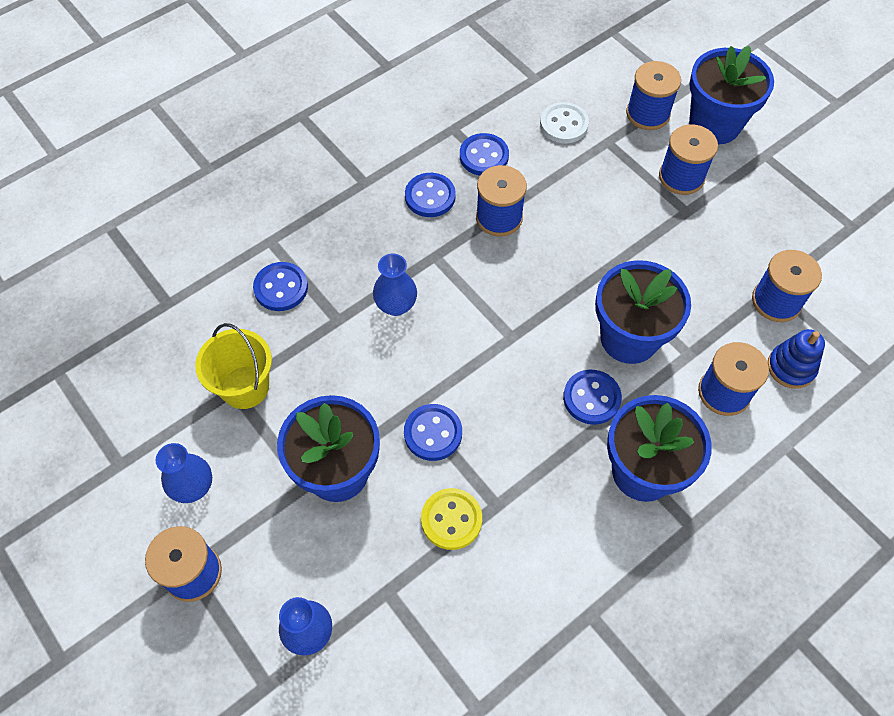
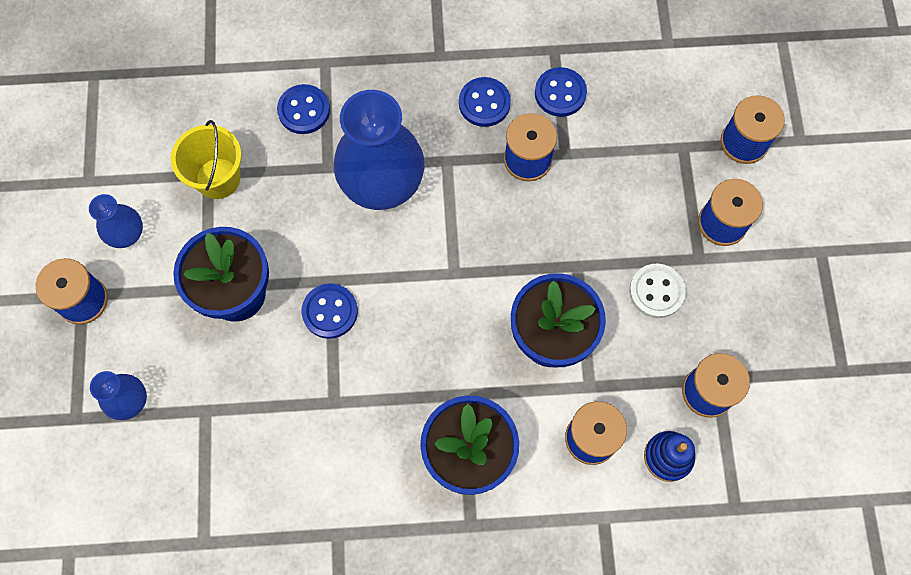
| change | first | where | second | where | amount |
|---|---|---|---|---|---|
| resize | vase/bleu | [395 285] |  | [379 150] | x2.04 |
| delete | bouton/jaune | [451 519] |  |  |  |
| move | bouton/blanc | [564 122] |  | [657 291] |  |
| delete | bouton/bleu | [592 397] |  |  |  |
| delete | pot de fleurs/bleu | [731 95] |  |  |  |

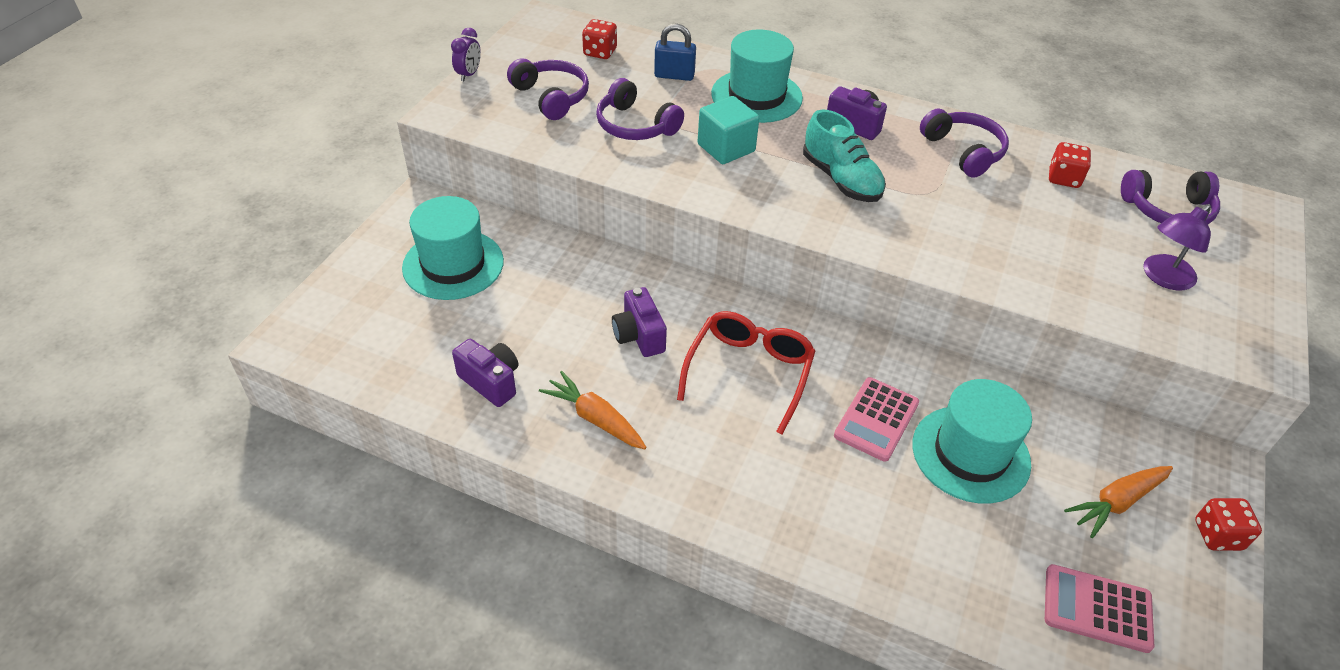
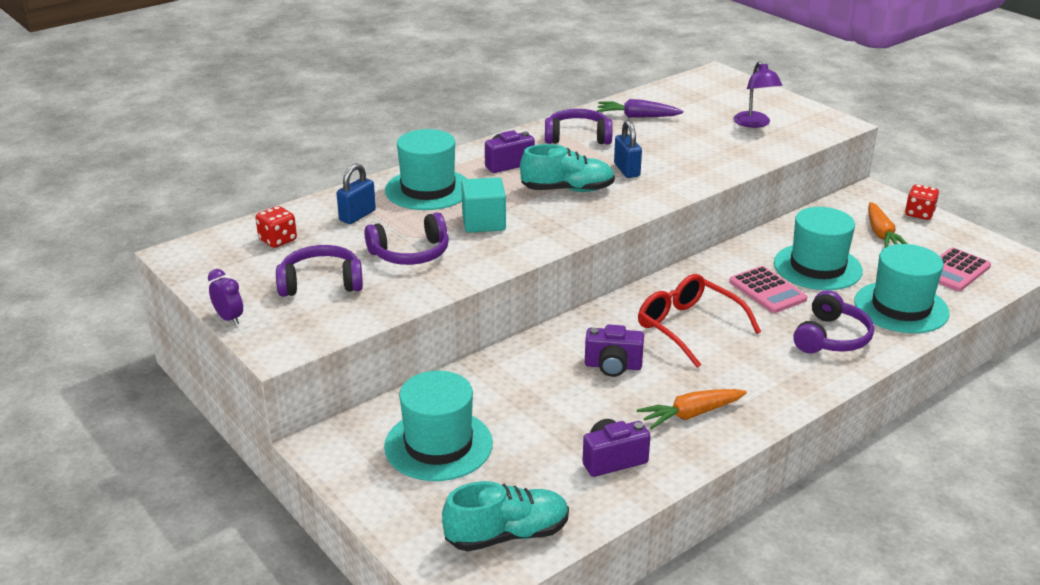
| change | first | where | second | where | amount |
|---|---|---|---|---|---|
| replace | dé/rouge | [1070 165] | carotte/violet | [640 108] |  |
| move | casque audio/violet | [1170 197] |  | [833 321] |  |
| insert |  |  | chaussure/turquoise | [505 516] |  |
| insert |  |  | cadenas/bleu | [628 149] |  |
| insert |  |  | chapeau/turquoise | [902 288] |  |

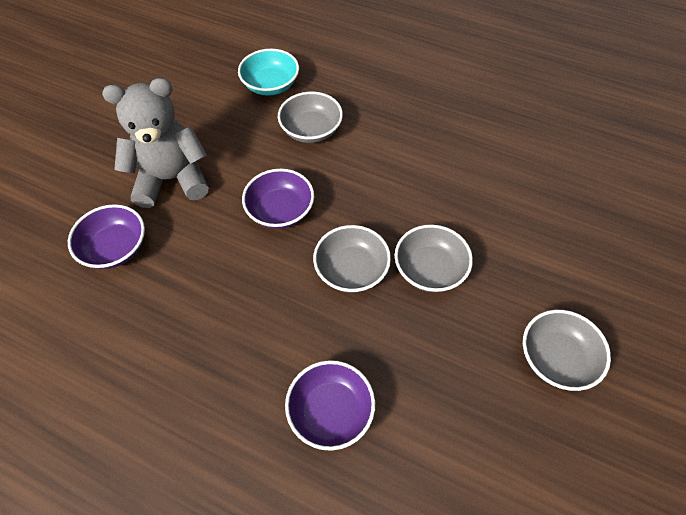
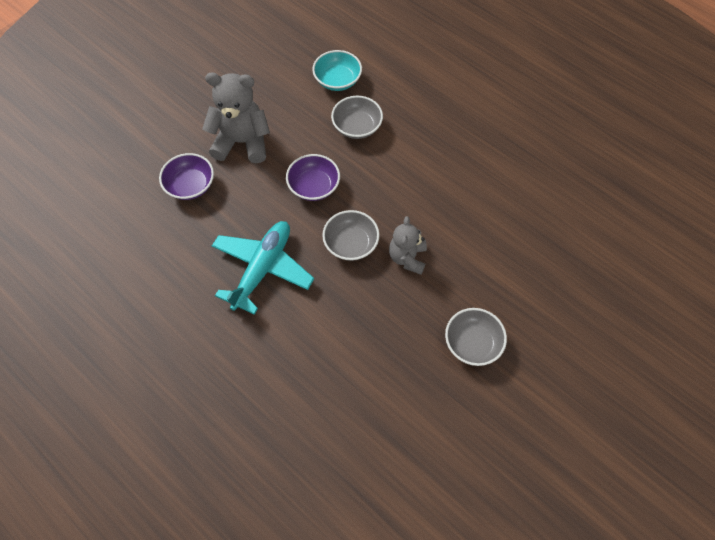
| change | first | where | second | where | amount |
|---|---|---|---|---|---|
| delete | bol/violet | [330 405] |  |  |  |
| replace | bol/gris | [434 258] | ours en peluche/gris | [408 245] |  |
| insert |  |  | avion/turquoise | [263 268] |  |

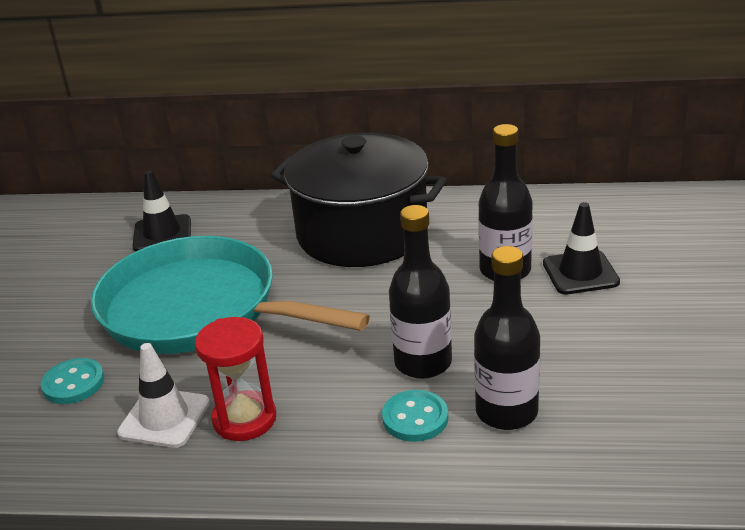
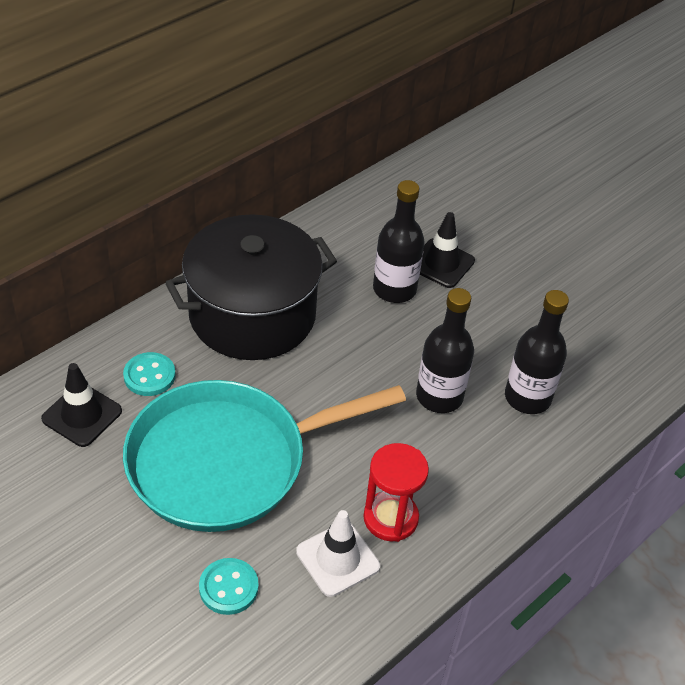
| change | first | where | second | where | amount |
|---|---|---|---|---|---|
| move | bouton/turquoise | [415 416] |  | [149 374] |  |

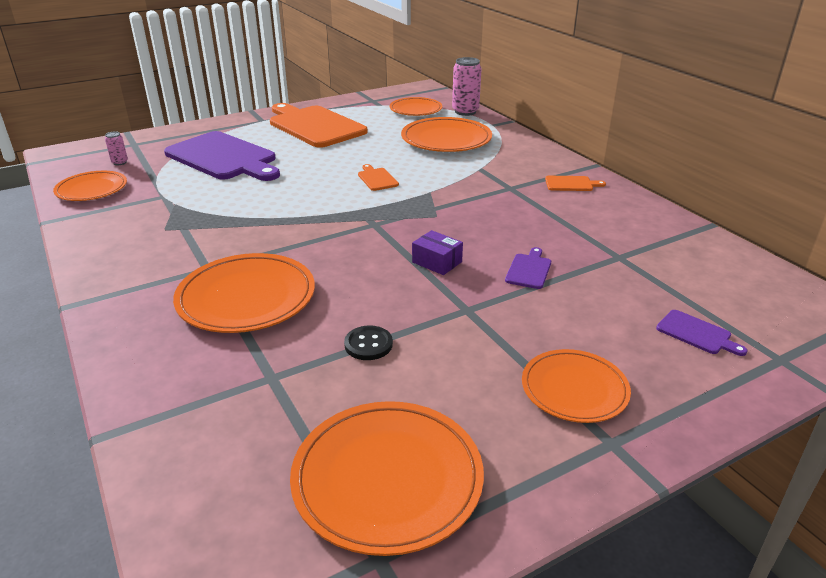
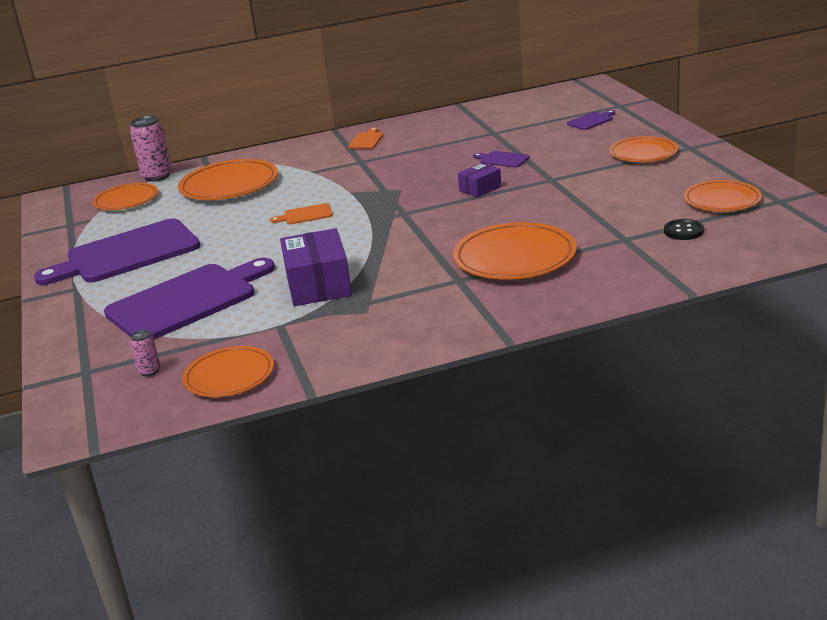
| change | first | where | second | where | amount |
|---|---|---|---|---|---|
| recolor | planche à découper/orange | [319 125] | planche à découper/violet | [117 251] |  |
| resize | assiette/orange | [387 478] |  | [723 196] | x0.65 |
| move | bouton/noir | [368 342] |  | [684 229] |  |
| insert |  |  | boîte/violet | [316 267] |  |

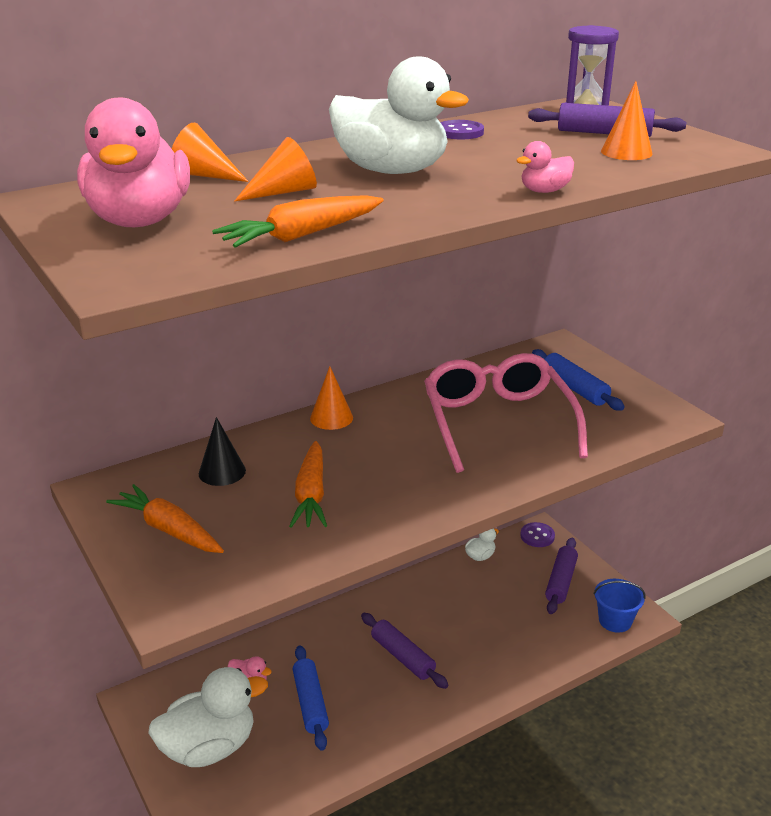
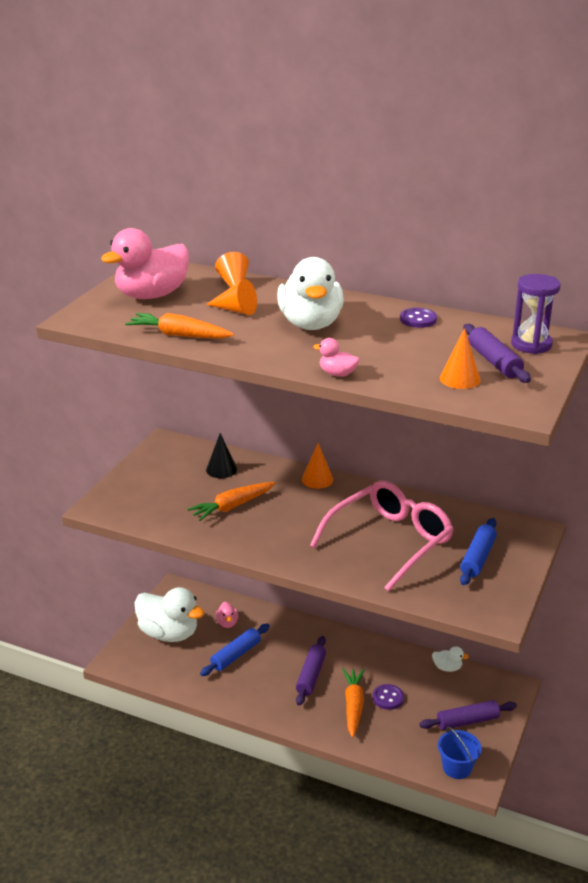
| change | first | where | second | where | amount |
|---|---|---|---|---|---|
| move | carotte/orange | [165 518] |  | [353 703] |  |
| move | bouton/violet | [537 534] |  | [388 697] |  |

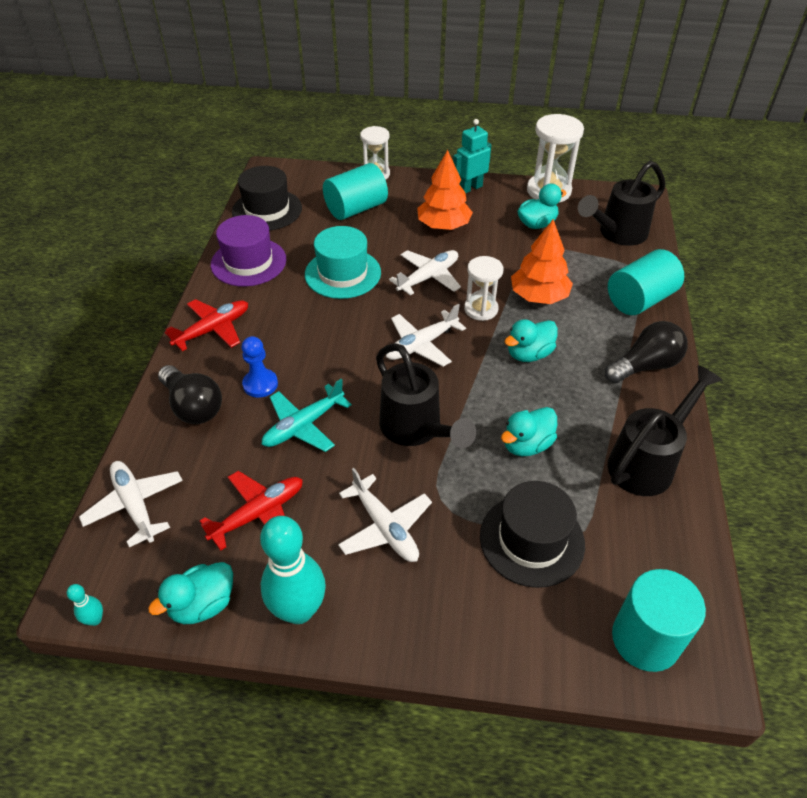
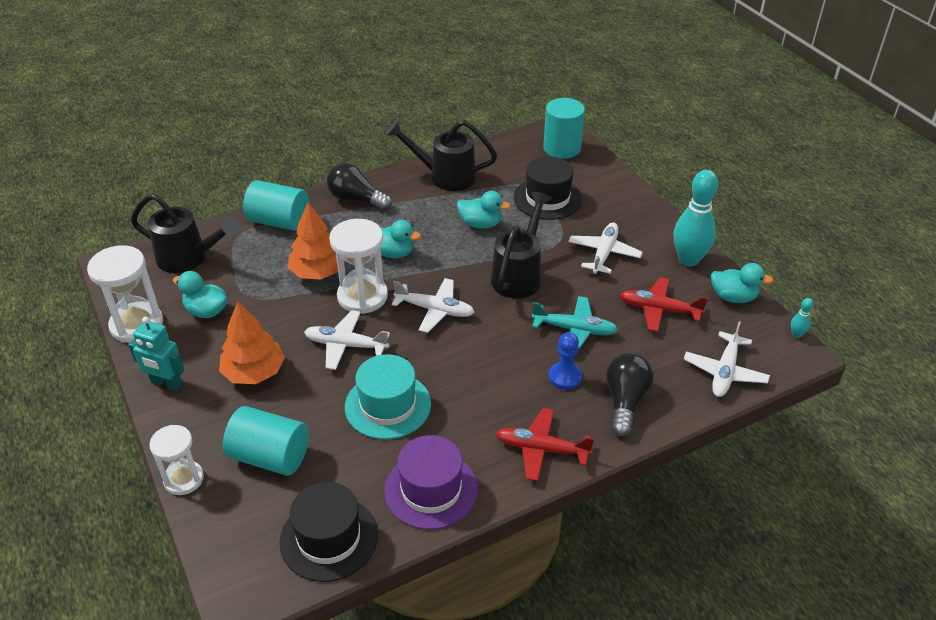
| change | first | where | second | where | amount |
|---|---|---|---|---|---|
| resize | sablier/blanc | [484 288] |  | [358 266] | x1.55 |

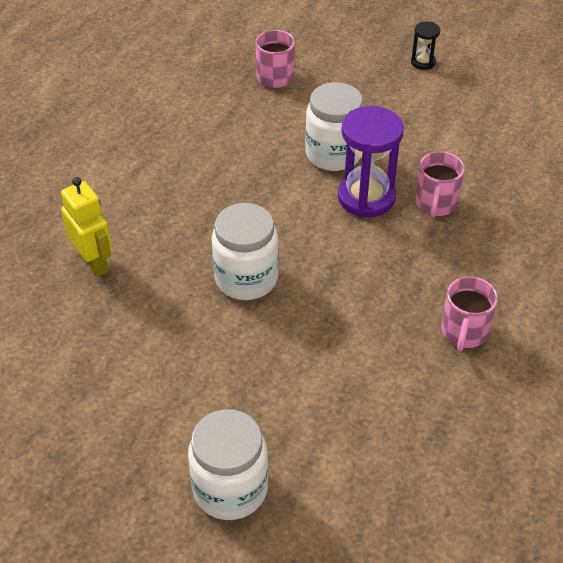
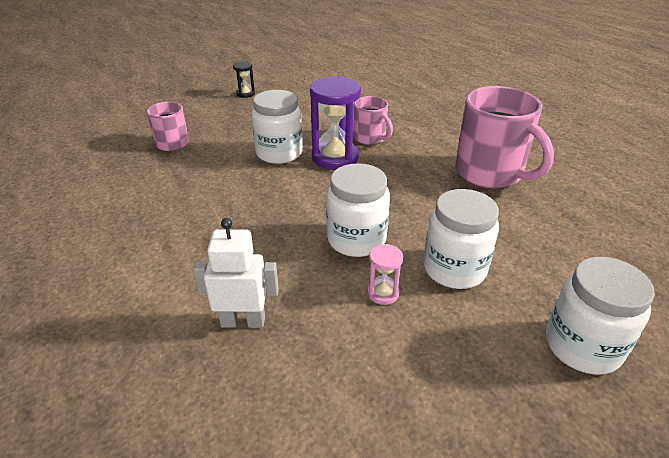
| change | first | where | second | where | amount |
|---|---|---|---|---|---|
| recolor | robot/jaune | [86 227] | robot/blanc | [236 273] |  |
| resize | tasse/rose | [469 313] |  | [504 137] | x1.86 |
| insert |  |  | sablier/rose | [385 274] |  |
| insert |  |  | bocal/blanc | [461 239] |  |

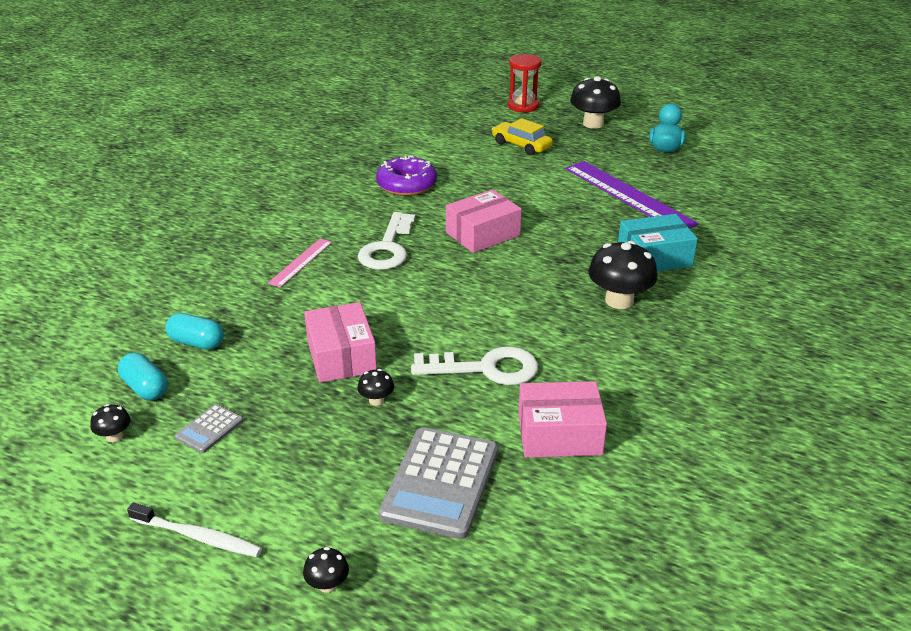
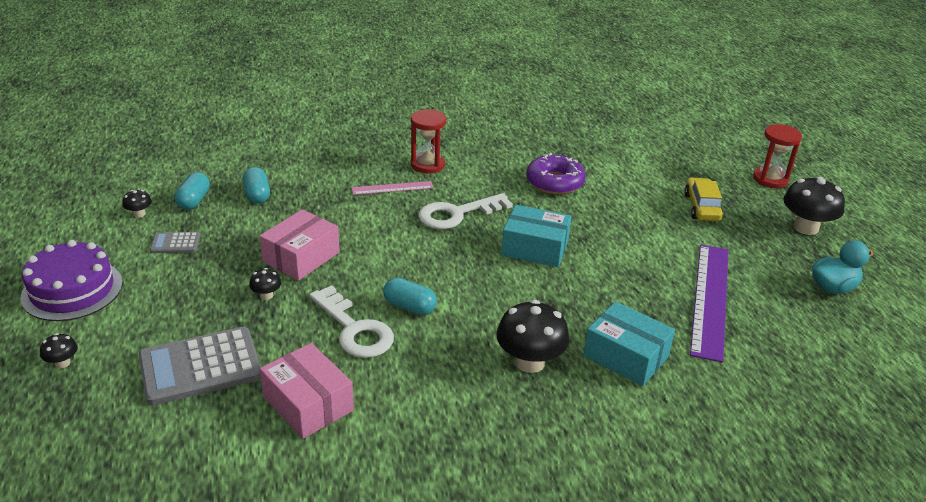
| change | first | where | second | where | amount |
|---|---|---|---|---|---|
| replace | brosse à dents/blanc | [194 530] | gâteau/violet | [72 280] |  |
| recolor | boîte/rose | [484 221] | boîte/turquoise | [536 236] |  |
| insert |  |  | gélule/turquoise | [410 296] |  |
| insert |  |  | sablier/rouge | [428 141] |  |

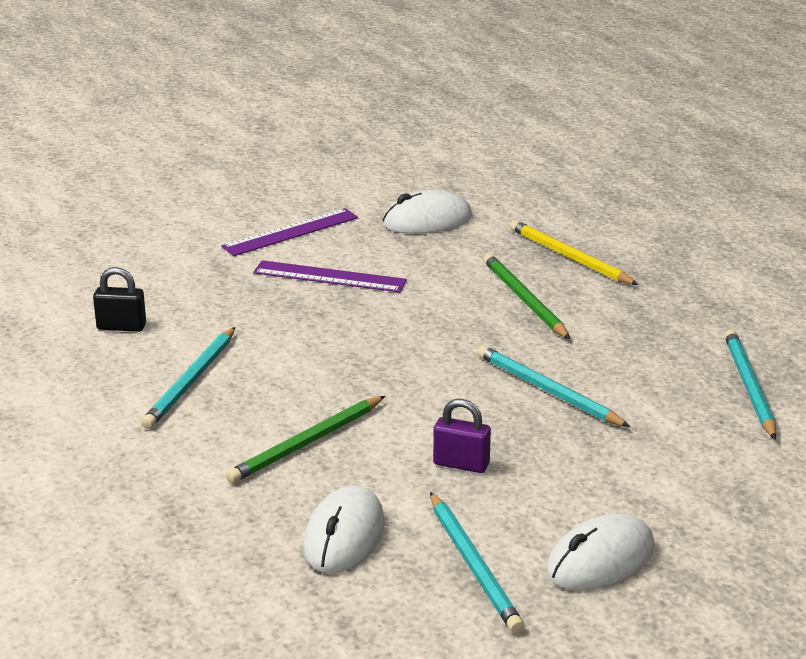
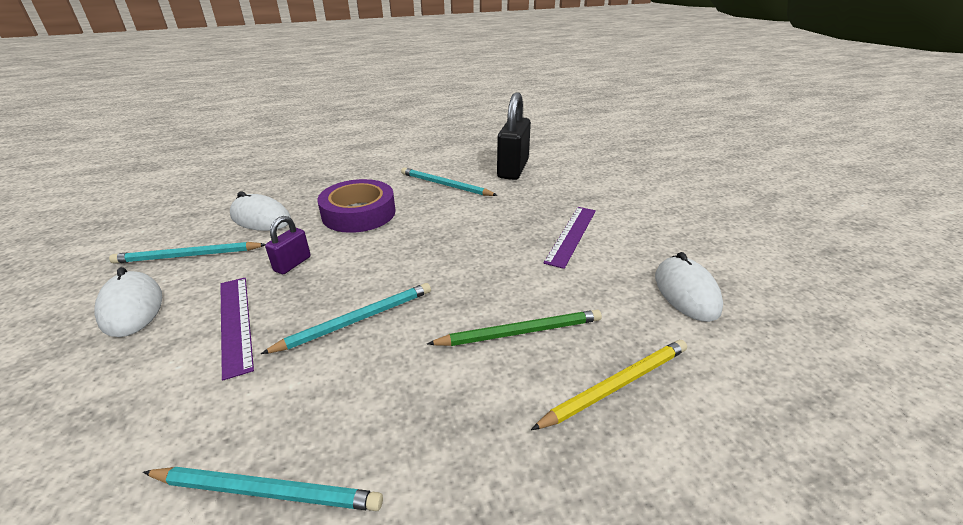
| change | first | where | second | where | amount |
|---|---|---|---|---|---|
| resize | cadenas/noir | [119 299] |  | [514 136] | x1.95 |
| move | règle/violet | [289 232] |  | [237 329] |  |
| replace | crayon/vert | [305 439] | ruban adhésif/violet | [356 206] |  |

